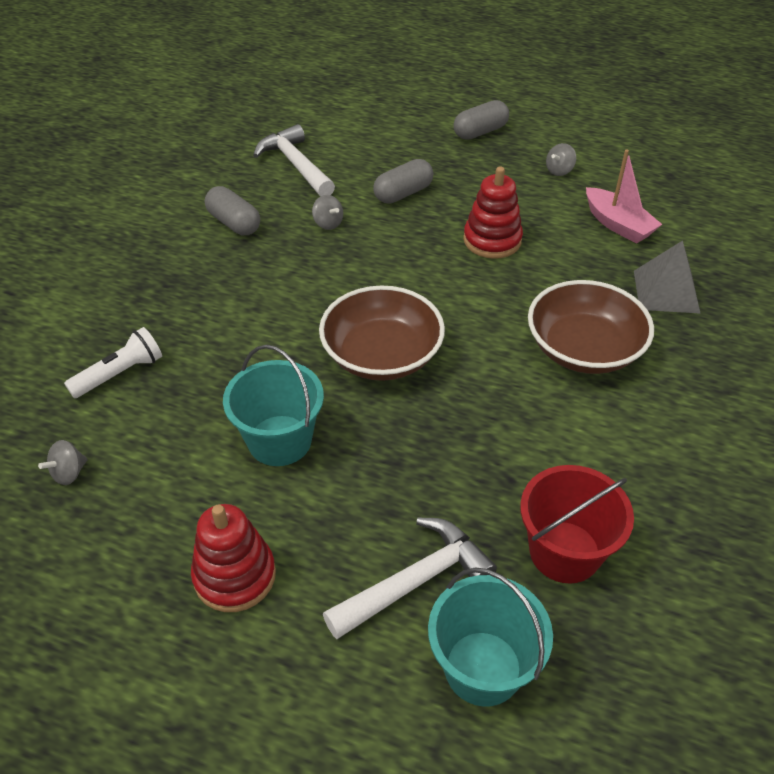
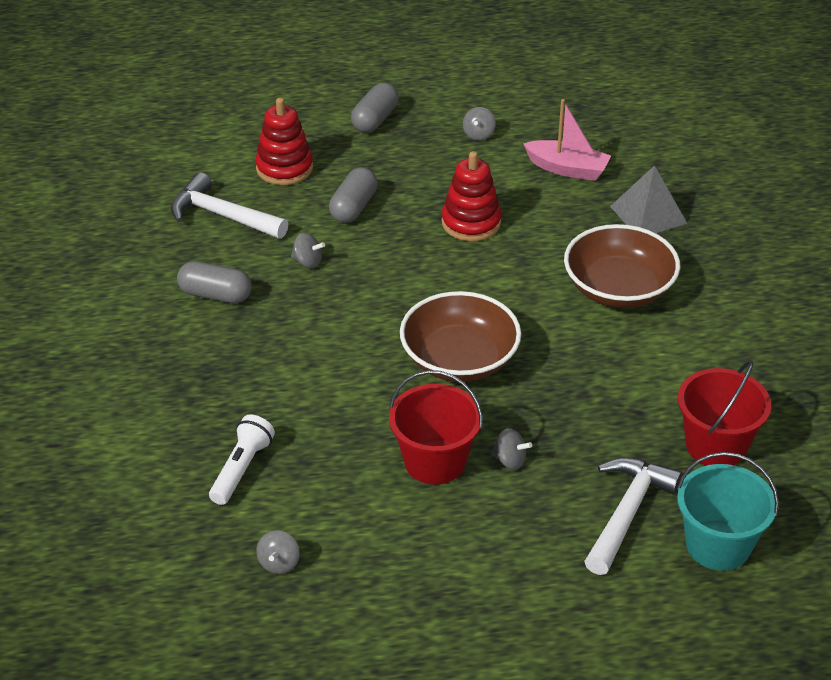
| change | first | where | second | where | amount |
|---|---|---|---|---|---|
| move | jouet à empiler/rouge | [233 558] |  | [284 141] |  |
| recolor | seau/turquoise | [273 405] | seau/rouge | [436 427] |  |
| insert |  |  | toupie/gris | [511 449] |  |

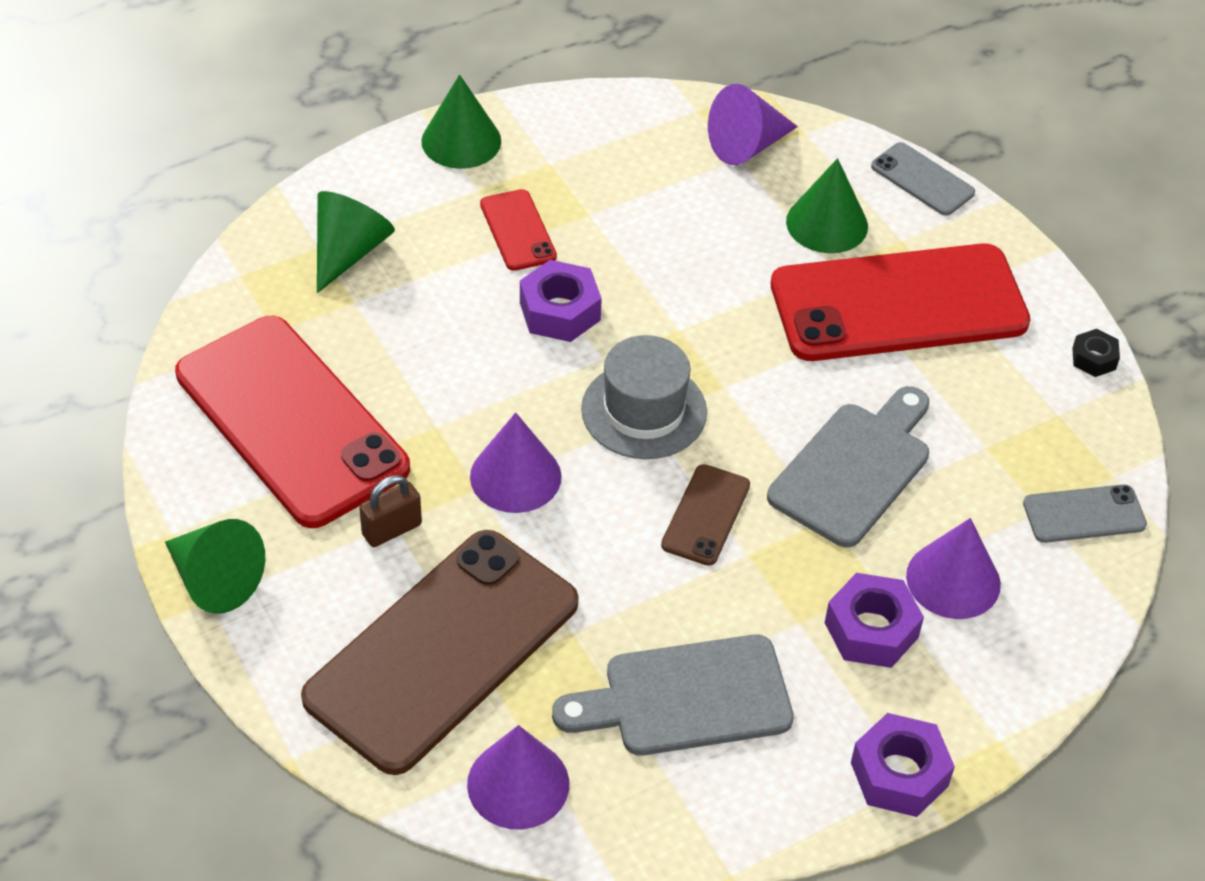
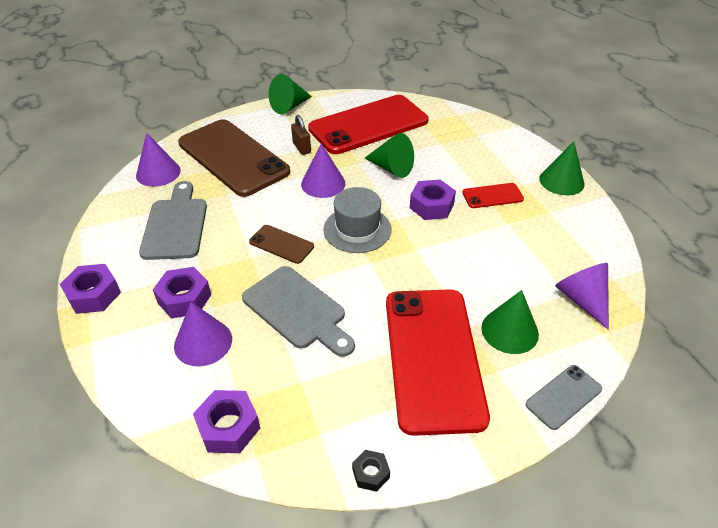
| change | first | where | second | where | amount |
|---|---|---|---|---|---|
| move | cône/vert | [356 242] |  | [389 155] |  |
| replace | téléphone/gris | [1085 513] | écrou/violet | [226 421] |  |

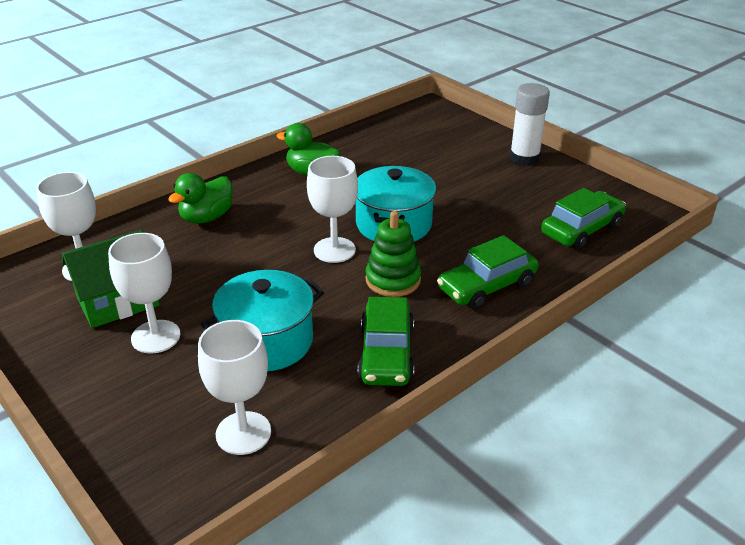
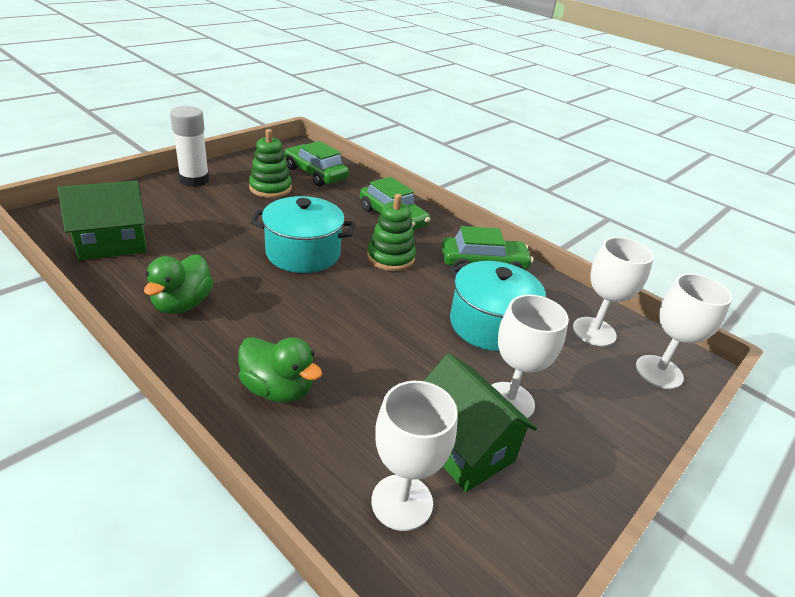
| change | first | where | second | where | amount |
|---|---|---|---|---|---|
| move | verre à pied/blanc | [332 209] |  | [684 331] |  |
| insert |  |  | maison/vert | [102 220] |  |
| insert |  |  | jouet à empiler/vert | [270 163] |  |

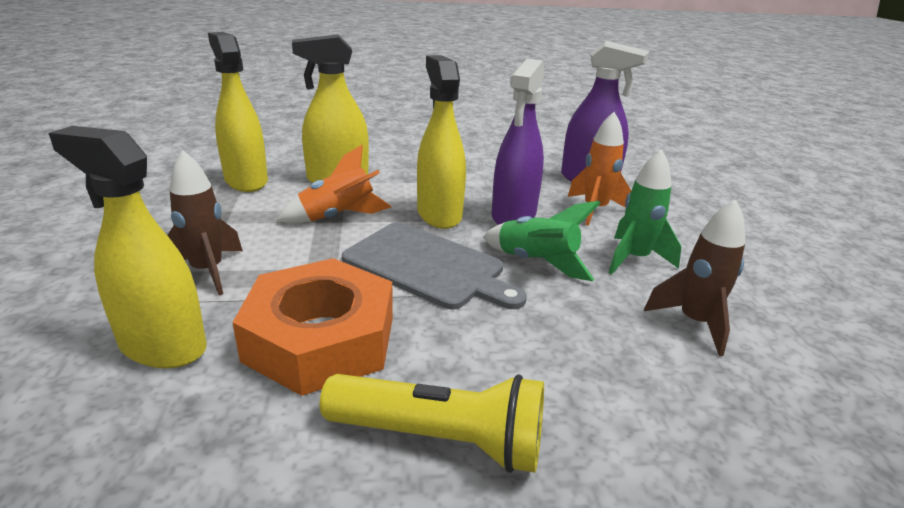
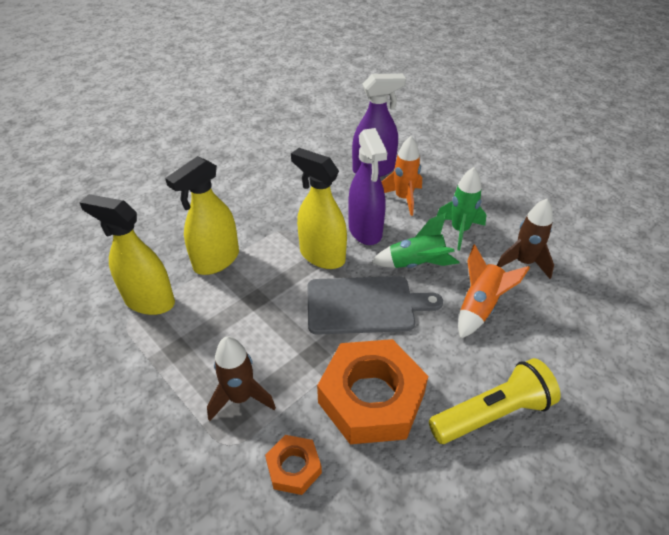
| change | first | where | second | where | amount |
|---|---|---|---|---|---|
| replace | vaporisateur/jaune | [127 247] | écrou/orange | [293 465] |  |
| move | fusée/orange | [333 184] |  | [494 291] |  |

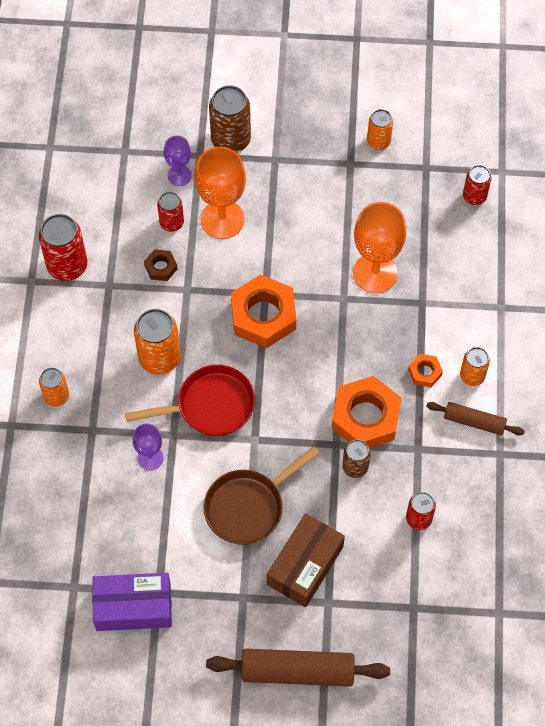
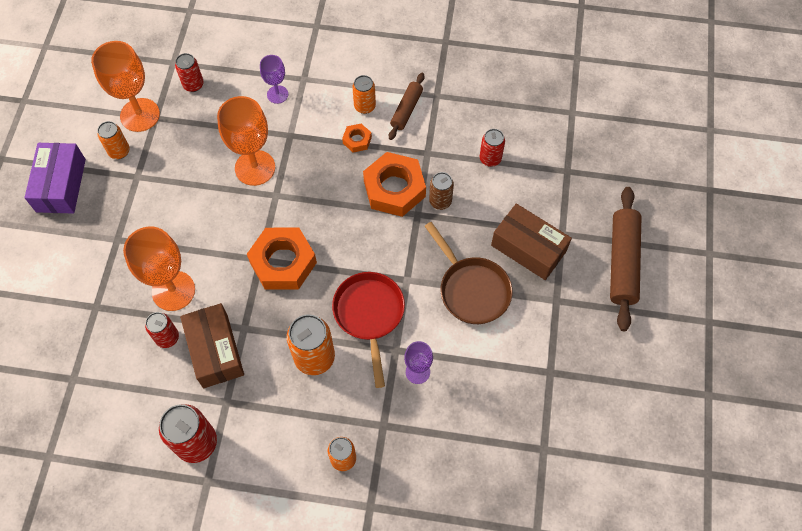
| change | first | where | second | where | amount |
|---|---|---|---|---|---|
| move | boîte/violet | [132 602] |  | [55 178] |  |
| replace | écrou/marron | [160 265] | boîte/marron | [212 345] |  |
| move | verre à pied/violet | [178 161] |  | [274 79] |  |
| delete | canette/marron | [230 119] |  |  |  |
| insert |  |  | verre à pied/orange | [125 86] |  |

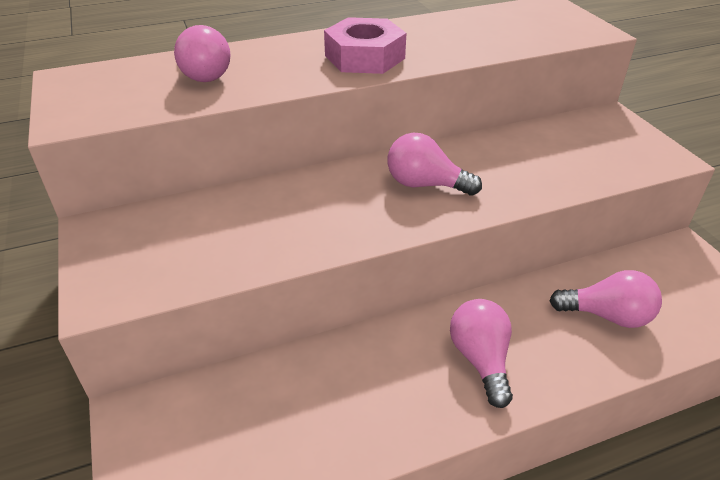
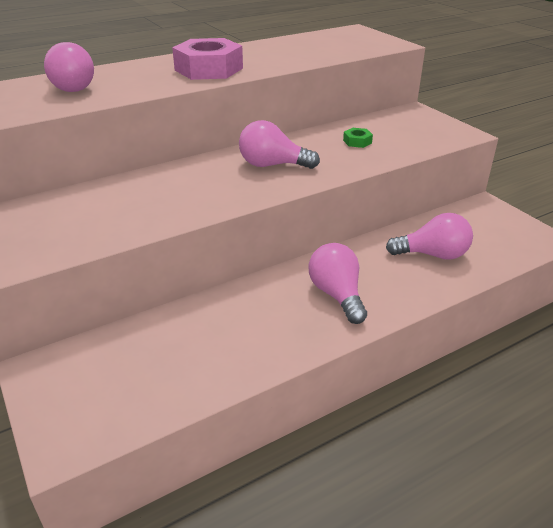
| change | first | where | second | where | amount |
|---|---|---|---|---|---|
| insert |  |  | écrou/vert | [358 138] |  |

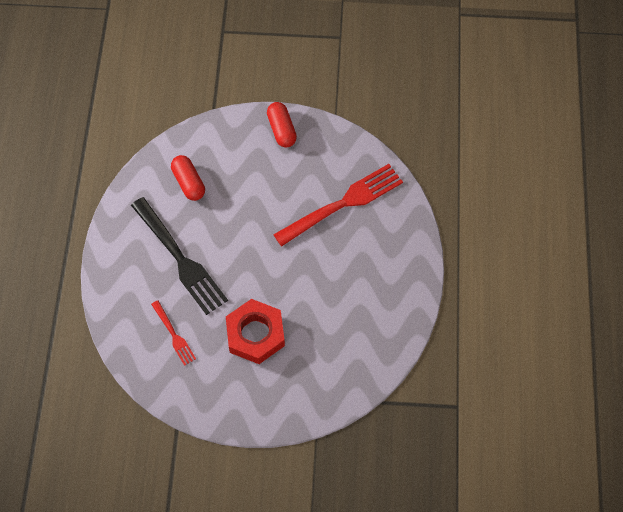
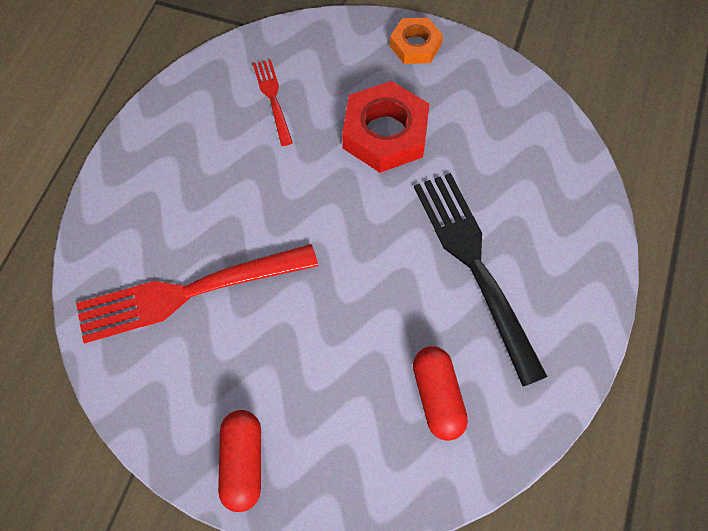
| change | first | where | second | where | amount |
|---|---|---|---|---|---|
| move | fourchette/rouge | [173 333] |  | [273 102] |  |
| insert |  |  | écrou/orange | [416 41] |  |

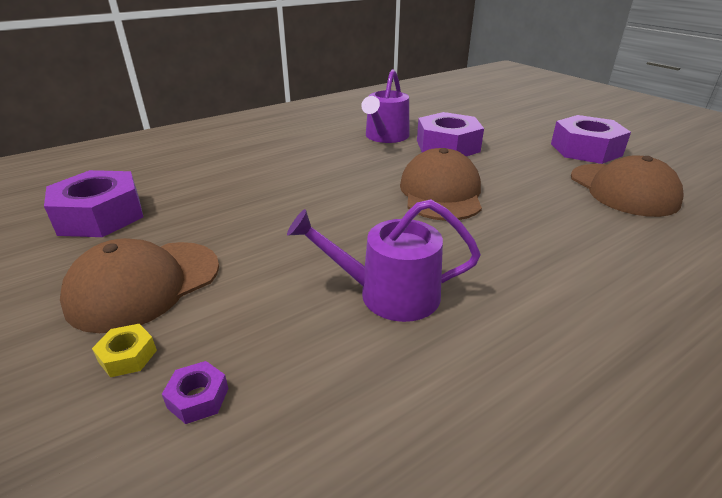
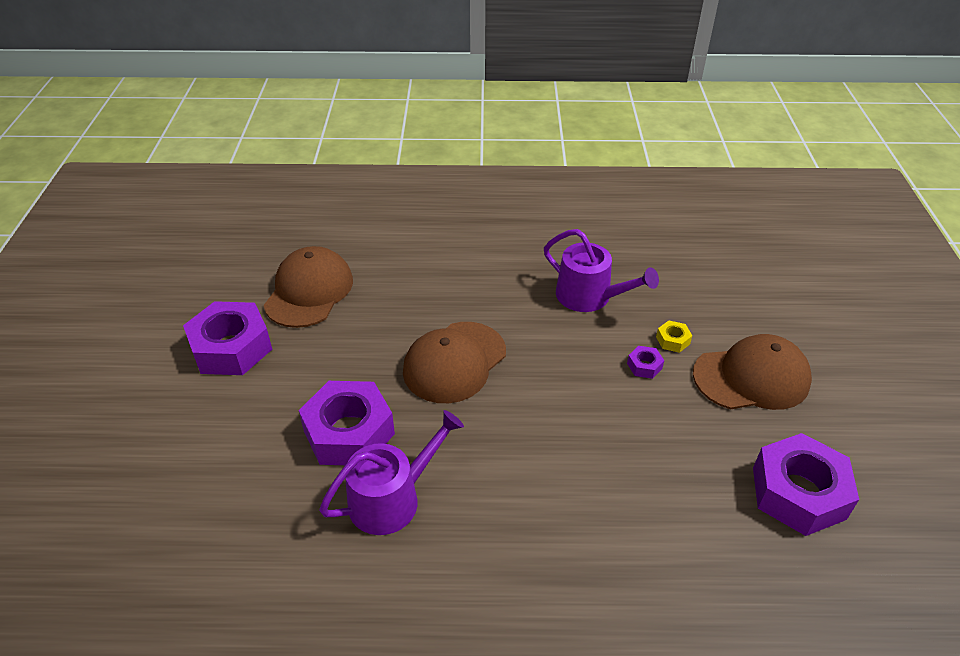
| change | first | where | second | where | amount |
|---|---|---|---|---|---|
| move | écrou/jaune | [124 350] |  | [674 337] |  |
| move | écrou/violet | [195 392] |  | [645 362] |  |

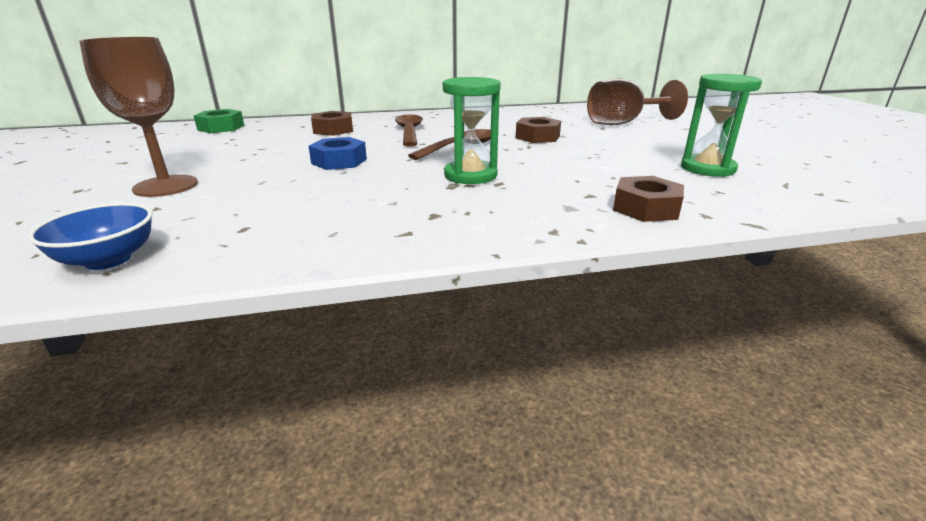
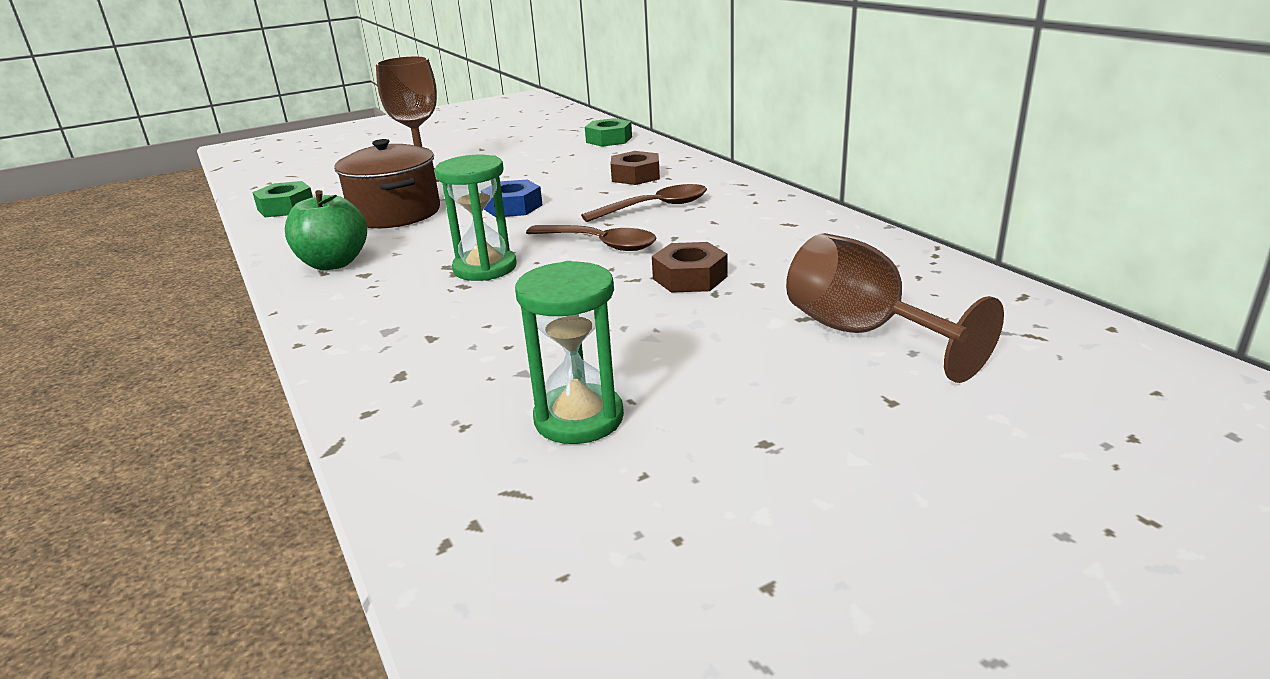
| change | first | where | second | where | amount |
|---|---|---|---|---|---|
| replace | bol/bleu | [90 236] | écrou/vert | [282 199] |  |
| delete | écrou/marron | [648 199] |  |  |  |
| insert |  |  | pomme/vert | [326 230] |  |
| insert |  |  | marmite/marron | [387 183] |  |

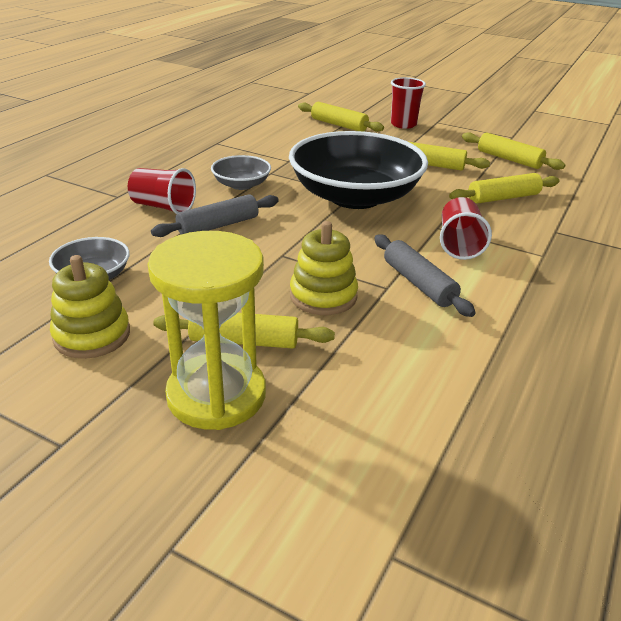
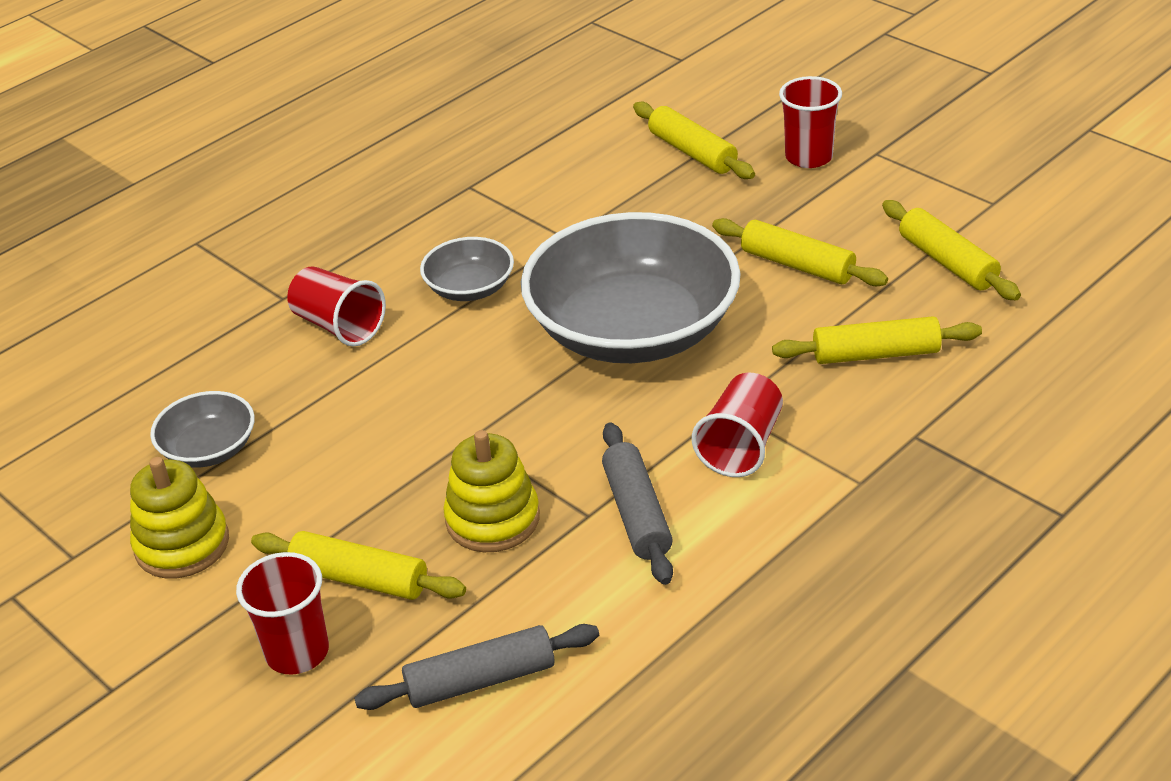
| change | first | where | second | where | amount |
|---|---|---|---|---|---|
| replace | sablier/jaune | [207 330] | gobelet/rouge | [282 613] |  |
| move | rouleau à pâtisserie/gris | [215 215] |  | [476 667] |  |
| recolor | bol/noir | [358 170] | bol/gris | [631 287] |  |

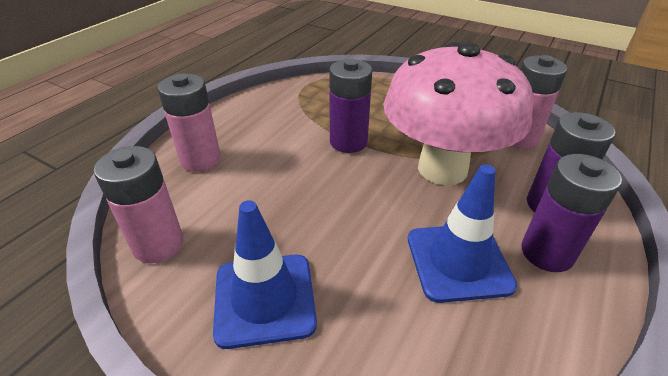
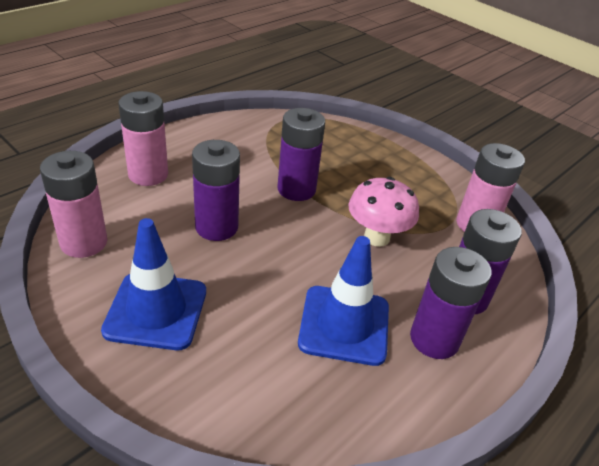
| change | first | where | second | where | amount |
|---|---|---|---|---|---|
| resize | champignon/rose | [458 113] |  | [384 212] | x0.51 |
| insert |  |  | pile/violet | [216 190] |  |

